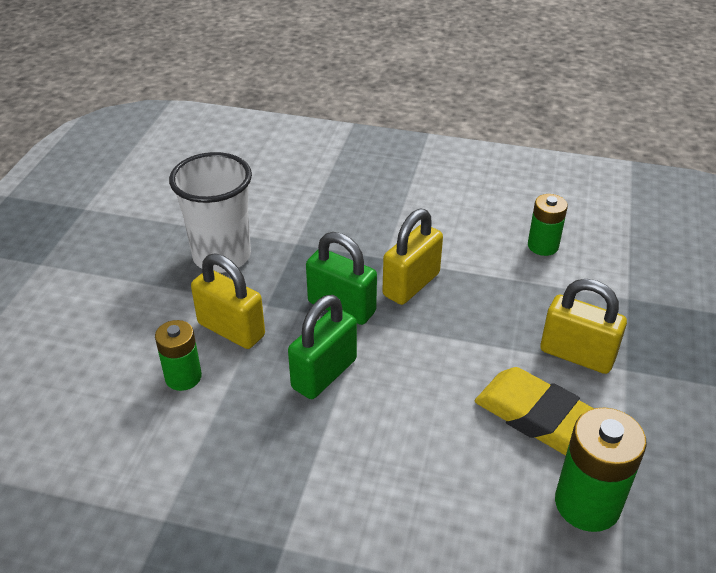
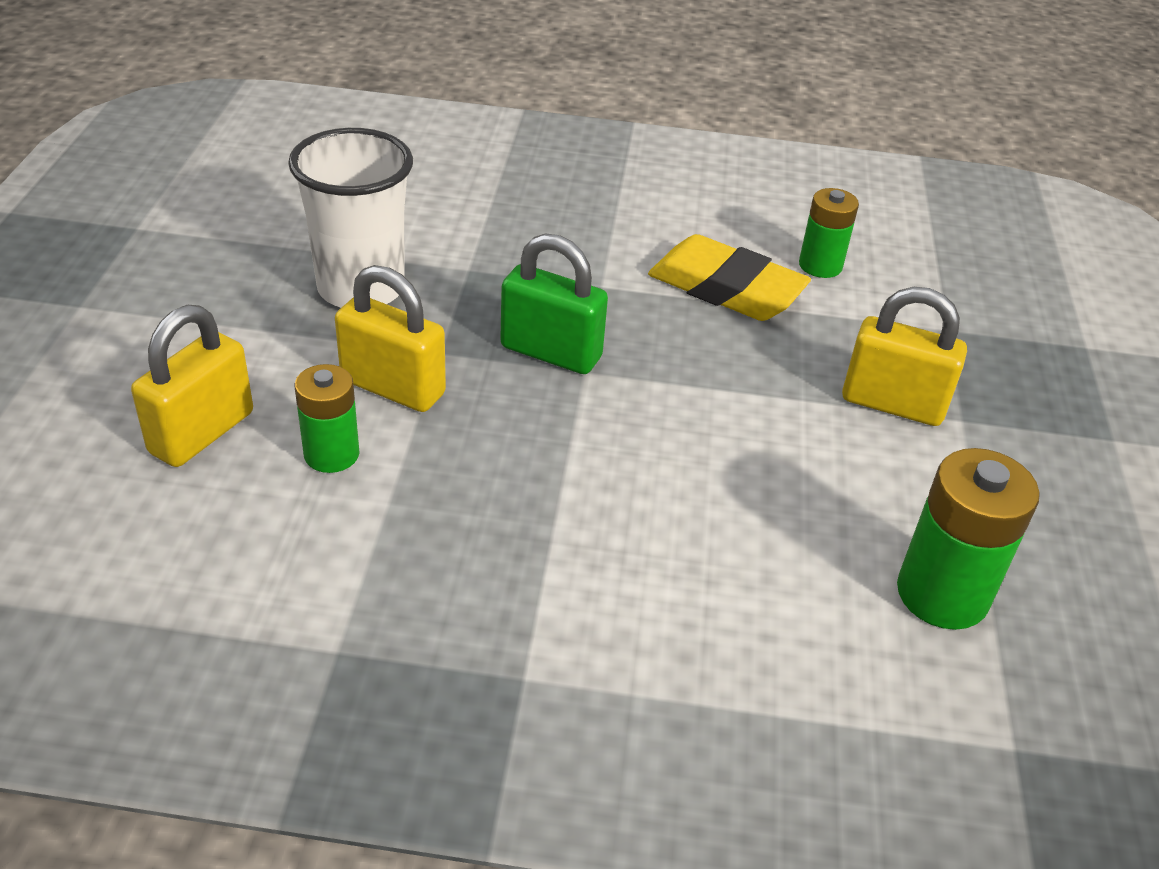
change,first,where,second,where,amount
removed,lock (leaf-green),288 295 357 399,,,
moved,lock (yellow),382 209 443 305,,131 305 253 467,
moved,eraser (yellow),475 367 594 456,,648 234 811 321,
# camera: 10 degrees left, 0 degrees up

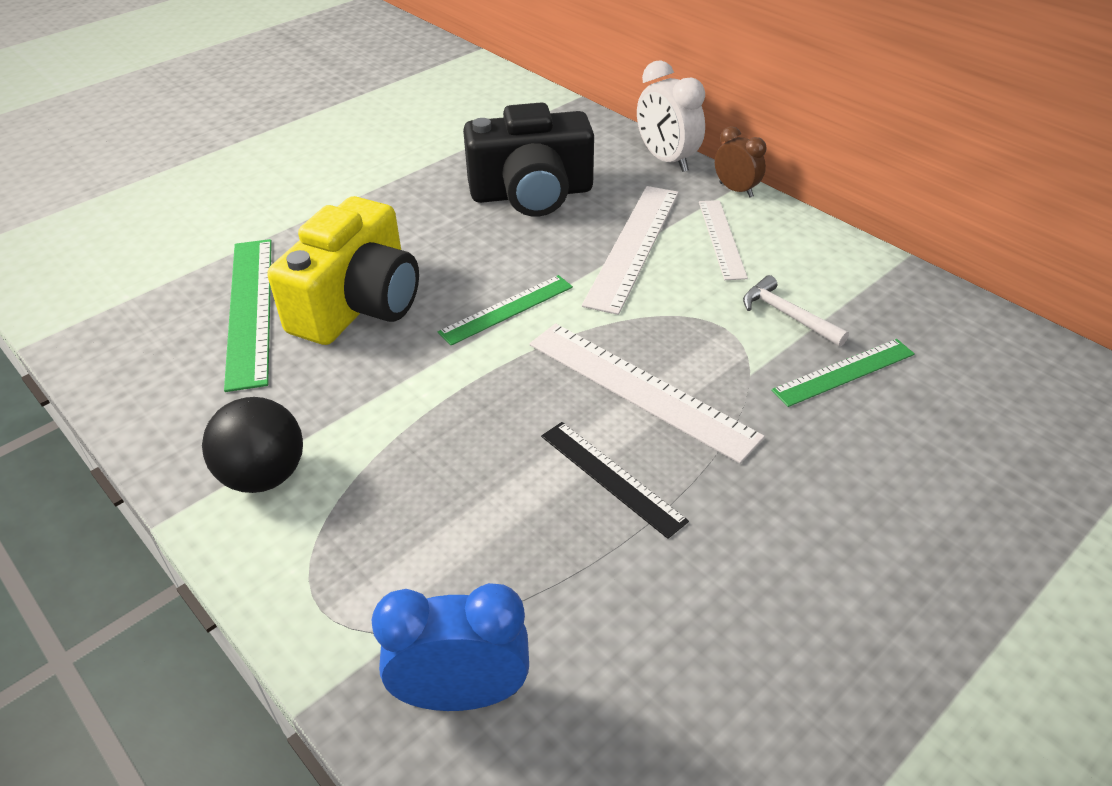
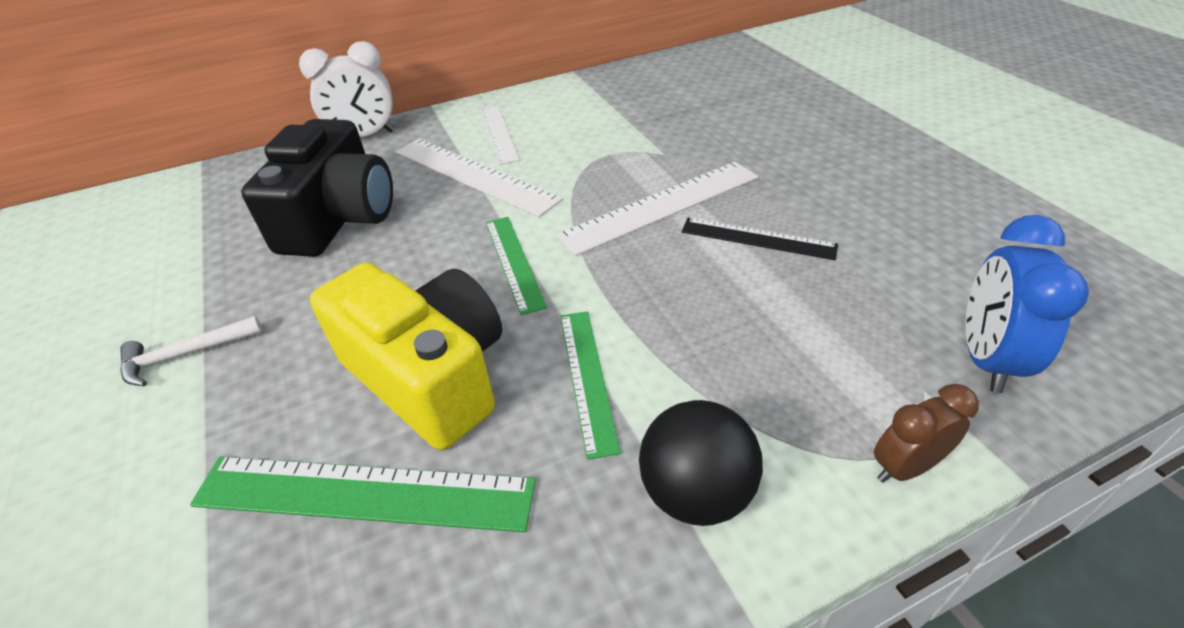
change,first,where,second,where,amount
moved,alarm clock (dark brown),715 126 766 197,,874 384 979 483,
moved,claw hammer (snow-white),743 275 849 347,,120 316 263 386,
moved,measuring stick (leaf-green),771 339 915 407,,561 311 621 460,
turned,measuring stick (jet-black),541 422 689 539,,682 218 838 260,45 degrees clockwise
turned,measuring stick (snow-white),699 200 748 280,,480 106 520 164,60 degrees clockwise
# camera: 70 degrees left, 0 degrees up

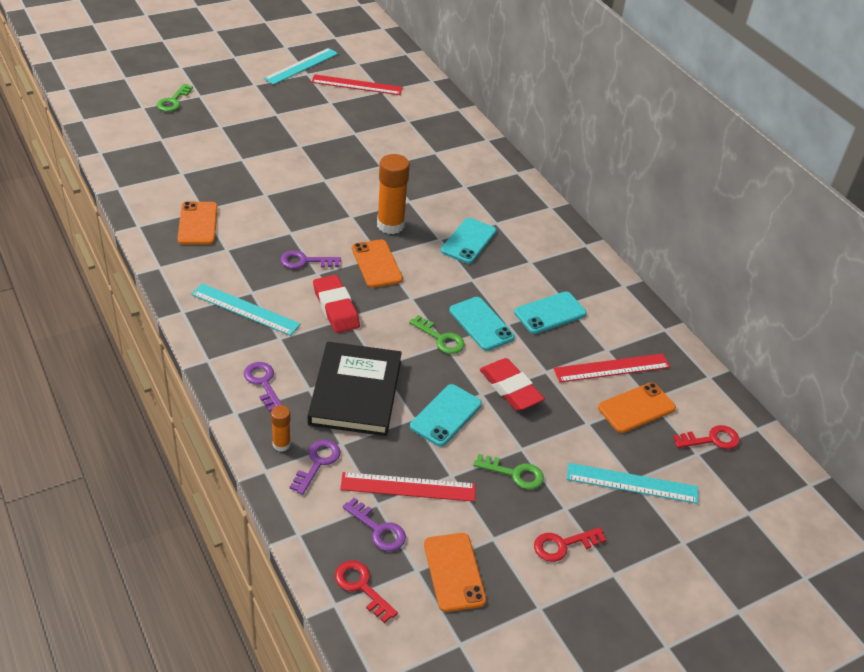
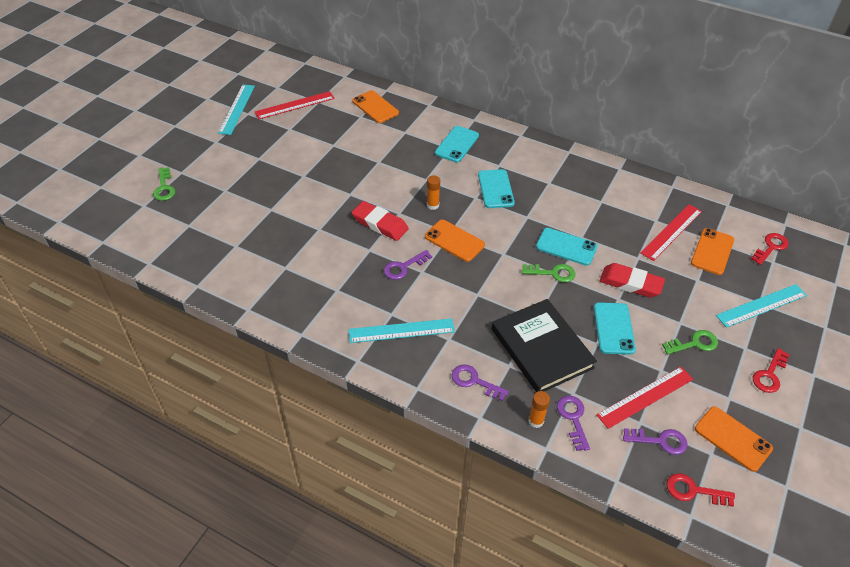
change,first,where,second,where,amount
moved,mobile phone (orange-coloured),177 201 218 244,,352 90 399 123,
moved,eraser (scarlet),313 275 360 333,,352 201 409 241,
moved,mobile phone (teal),514 292 587 334,,435 126 479 163,
resized,stick of glue (orange-coloured),377 154 410 234,,427 175 440 210,x0.52
# camera: 30 degrees left, 5 degrees up

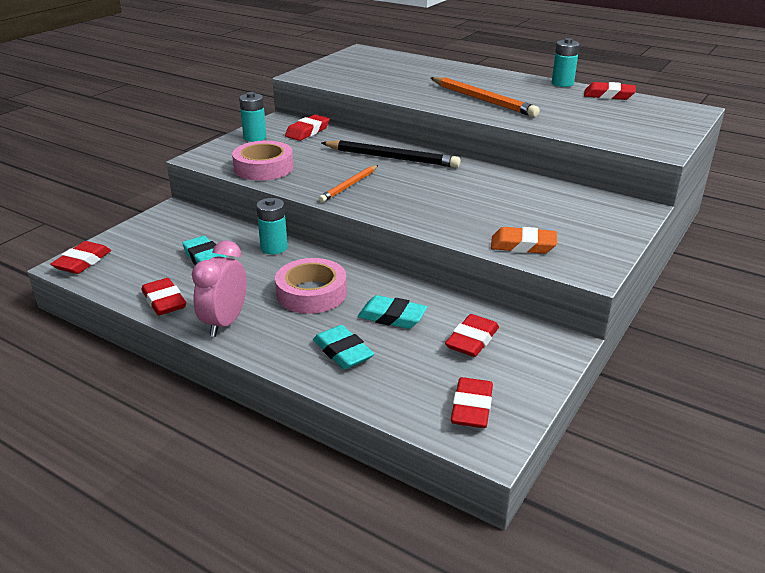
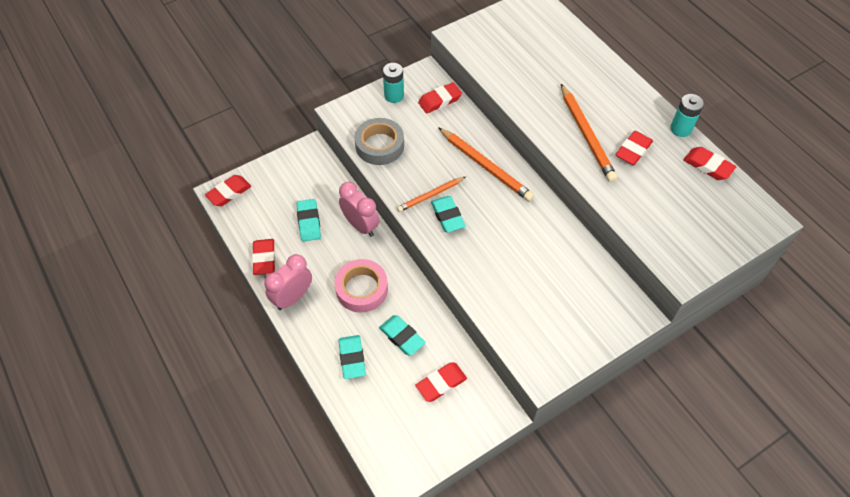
change,first,where,second,where,amount
removed,eraser (orange-coloured),491 227 557 254,,,
added,,,eraser (teal),431 196 466 232,
moved,eraser (scarlet),451 377 493 428,,615 131 653 165,
replaced,power cell (teal),256 198 288 254,alarm clock (rose-pink),339 182 379 237,
recoloured,tape (rose-pink),232 141 294 181,tape (grey),354 118 404 165,
recoloured,lead pencil (jet-black),321 140 461 168,lead pencil (orange-coloured),438 127 534 201,
# camera: 25 degrees right, 25 degrees up

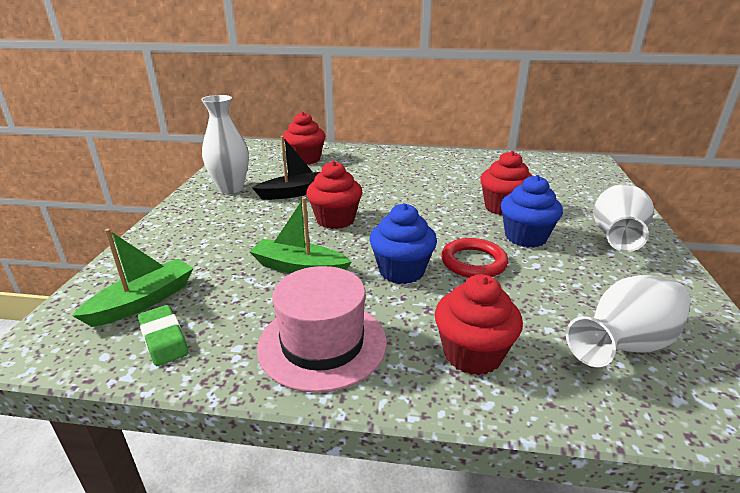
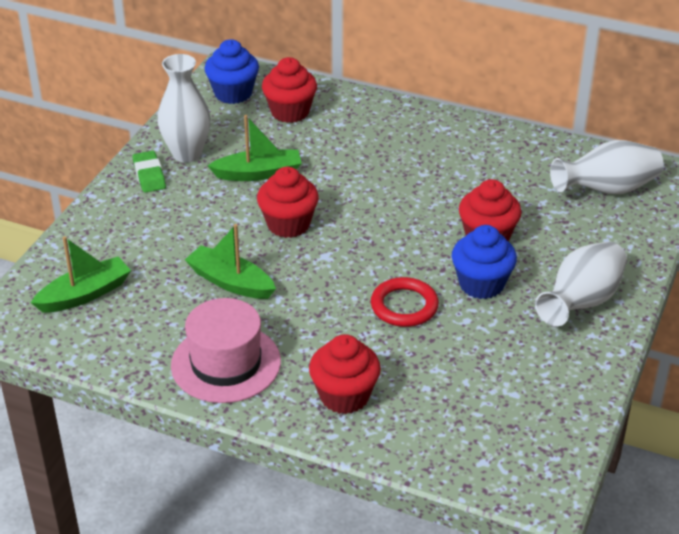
change,first,where,second,where,amount
moved,eraser (leaf-green),138 305 189 366,,132 151 166 193,
moved,cupcake (royal blue),370 203 437 284,,205 39 259 104,
moved,tall vase (snow-white),566 275 691 367,,550 140 663 194,
recoloured,sailboat (jet-black),252 136 320 200,sailboat (leaf-green),207 115 302 181,
# camera: 15 degrees right, 10 degrees up

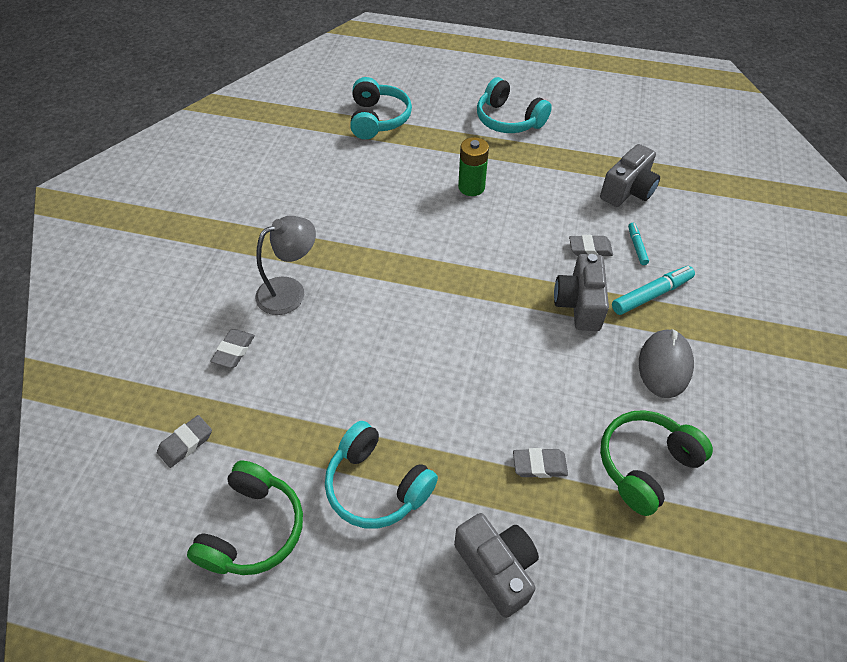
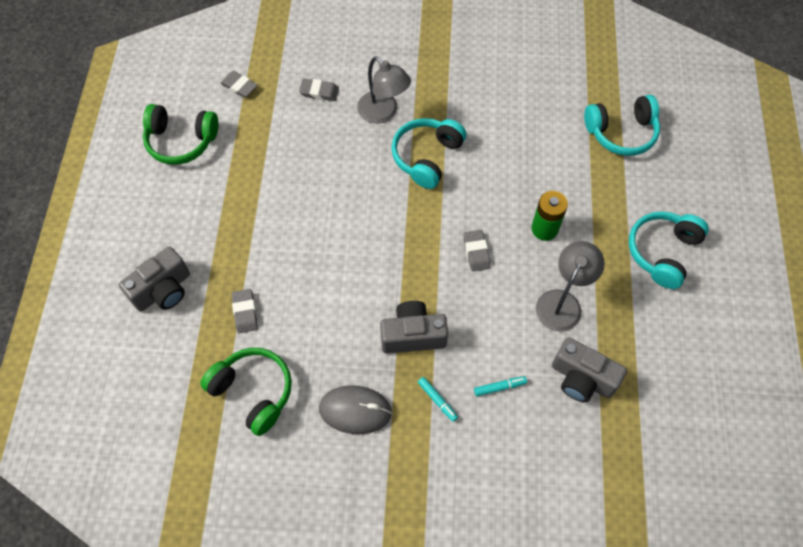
change,first,where,second,where,amount
added,,,reading lamp (grey),536 241 605 332,
moved,headphones (teal),325 421 438 529,,392 118 467 189,
moved,eraser (grey),569 235 613 256,,463 230 491 272,
resized,felt pen (teal),612 266 695 315,,418 377 458 422,x0.57
# camera: 80 degrees right, 10 degrees up

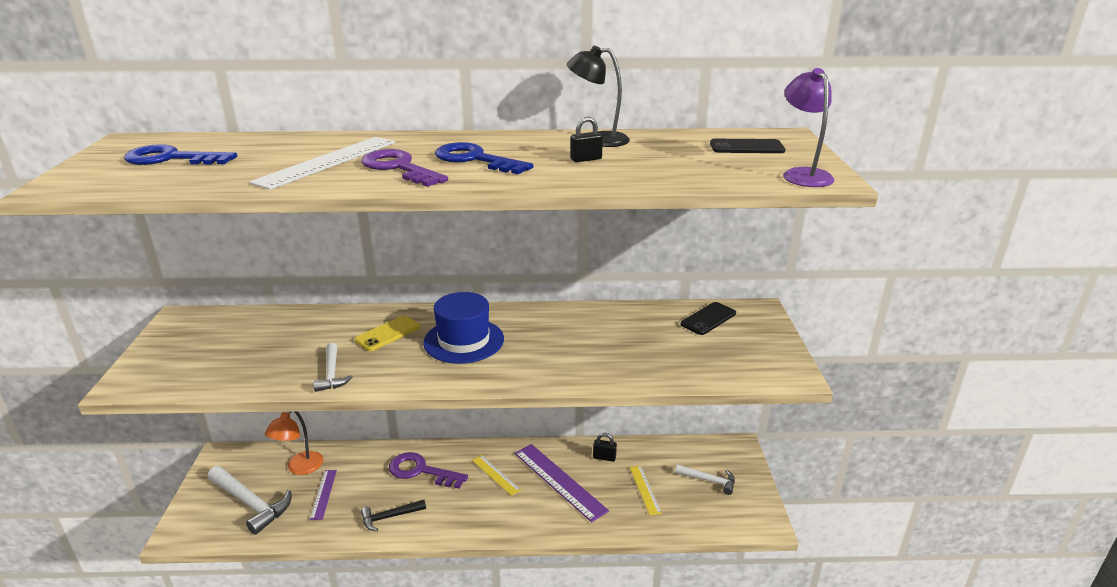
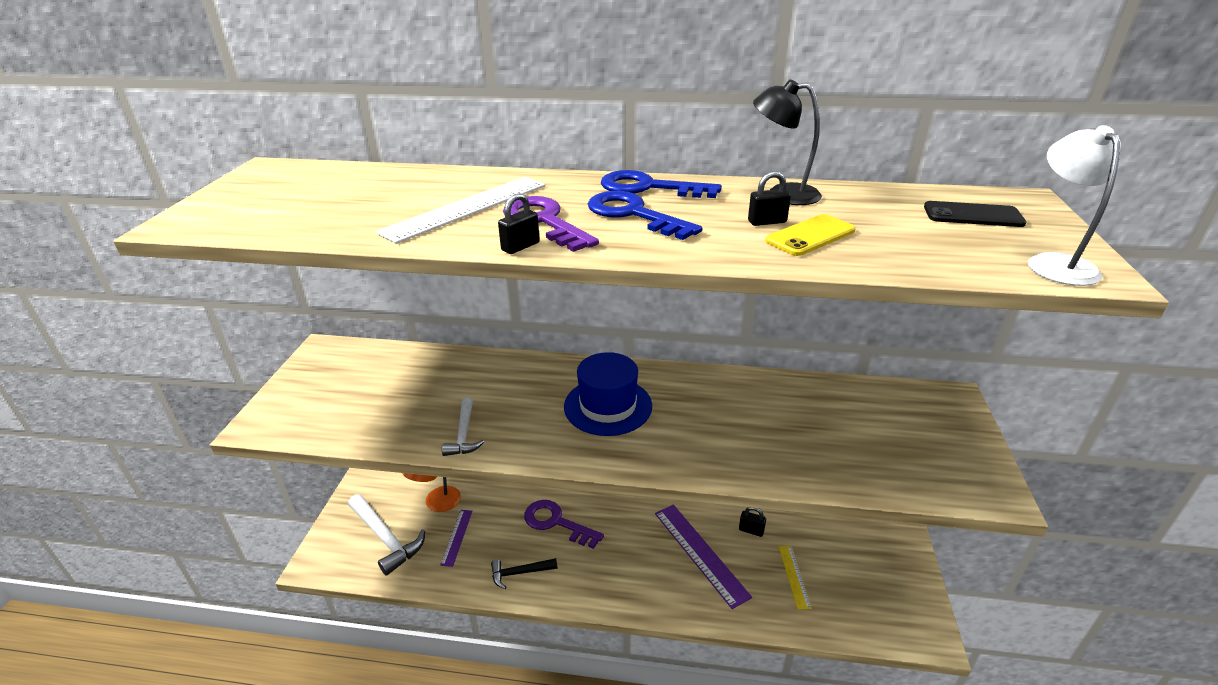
change,first,where,second,where,amount
removed,measuring stick (yellow),472 455 521 496,,,
removed,claw hammer (snow-white),675 464 735 495,,,
removed,mobile phone (jet-black),680 302 736 335,,,
added,,,lock (jet-black),498 193 540 254,
moved,latchkey (royal blue),124 144 237 165,,601 170 722 198,
moved,mobile phone (yellow),355 316 420 351,,765 214 856 256,
recoloured,reading lamp (violet),783 68 835 187,reading lamp (snow-white),1028 125 1121 286,
# camera: 10 degrees right, 5 degrees up

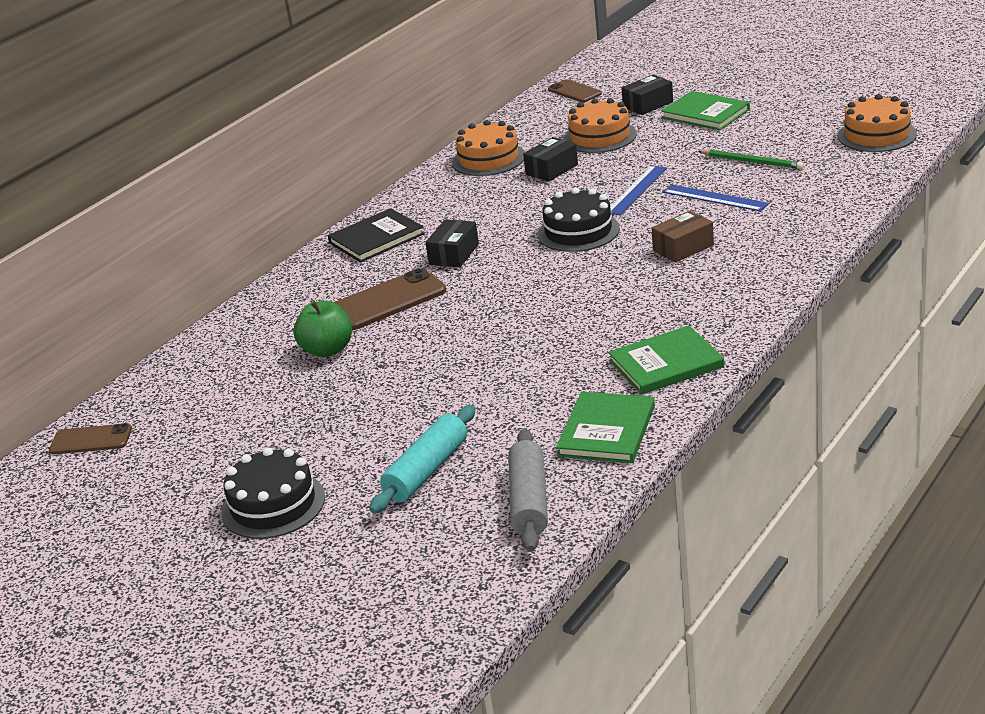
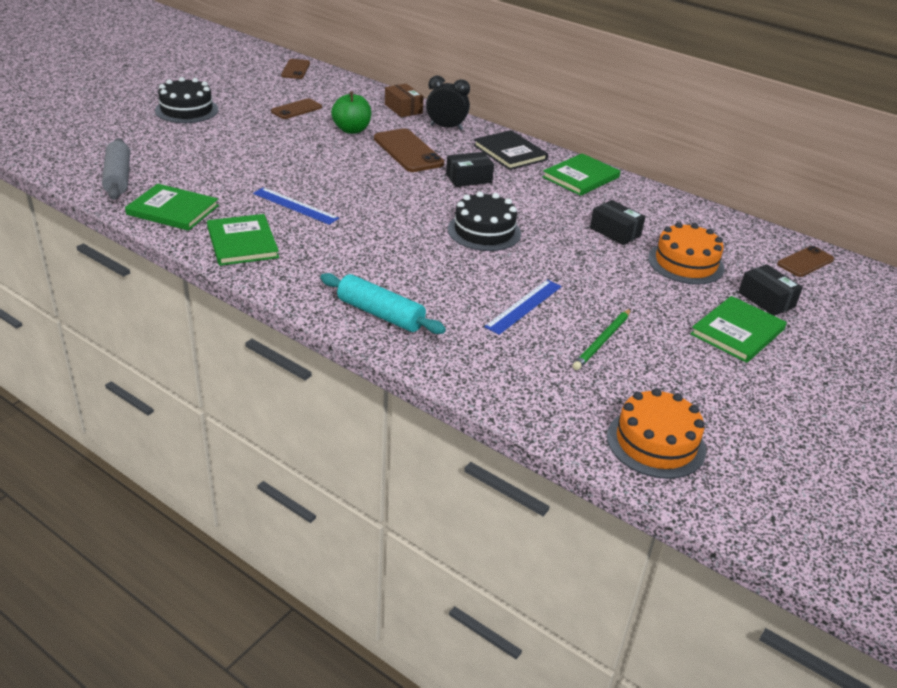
change,first,where,second,where,amount
removed,layer cake (orange-coloured),452 120 525 176,,,
added,,,mobile phone (dark brown),271 98 322 119,
added,,,alarm clock (jet-black),426 76 470 131,
added,,,hardcover (leaf-green),542 153 620 196,
moved,rolling pin (teal),369 405 476 513,,320 273 446 334,
moved,measuring stick (royal blue),610 165 667 215,,253 187 339 225,
moved,parcel (dark brown),651 211 714 262,,385 84 424 117,
turned,parcel (jet-black),425 219 479 267,,446 152 494 187,45 degrees counterclockwise
turned,rolling pin (grey),508 429 548 552,,102 138 130 200,75 degrees clockwise
# camera: 85 degrees right, 5 degrees up

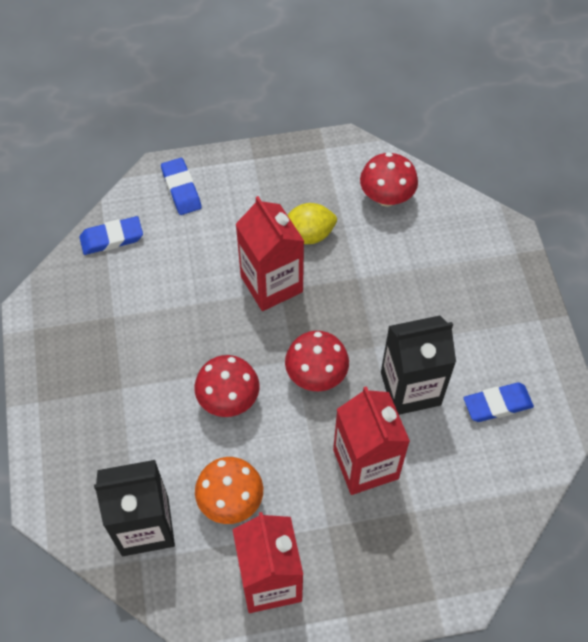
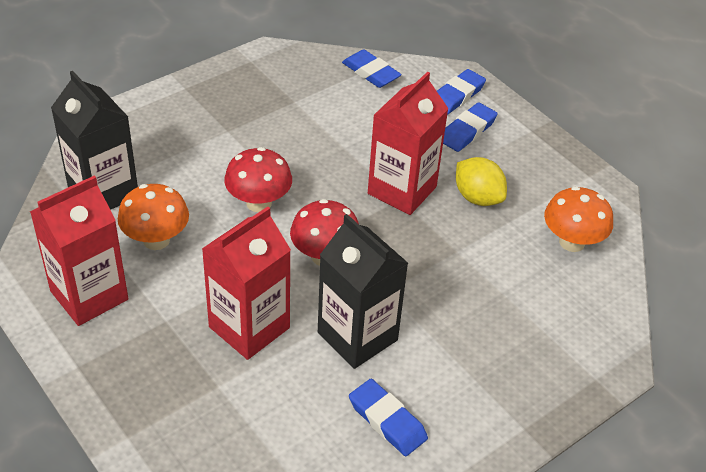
change,first,where,second,where,amount
added,,,eraser (royal blue),443 102 498 152,
recoloured,mushroom (scarlet),360 152 418 207,mushroom (orange-coloured),544 186 613 252,
# camera: 60 degrees right, 15 degrees down

